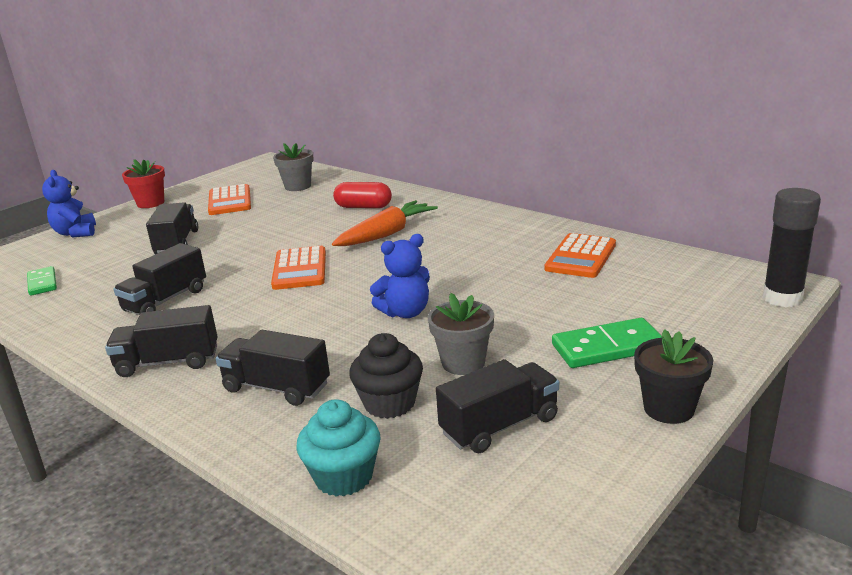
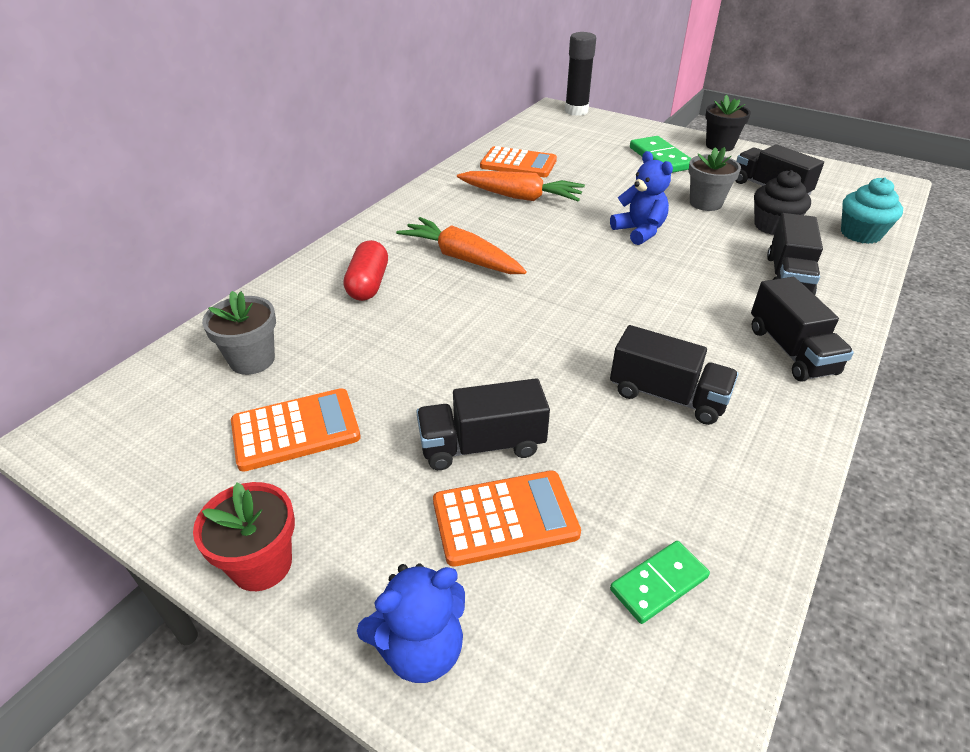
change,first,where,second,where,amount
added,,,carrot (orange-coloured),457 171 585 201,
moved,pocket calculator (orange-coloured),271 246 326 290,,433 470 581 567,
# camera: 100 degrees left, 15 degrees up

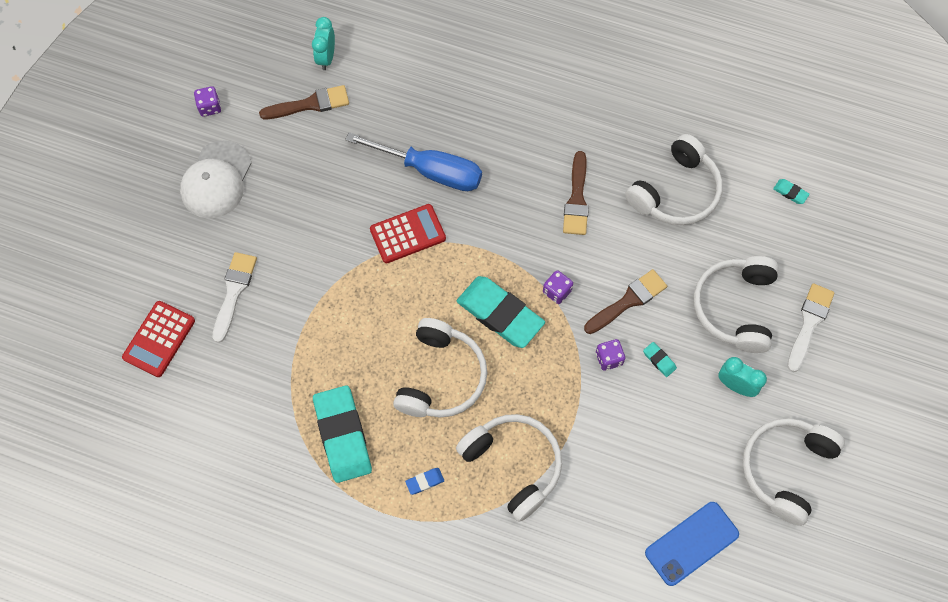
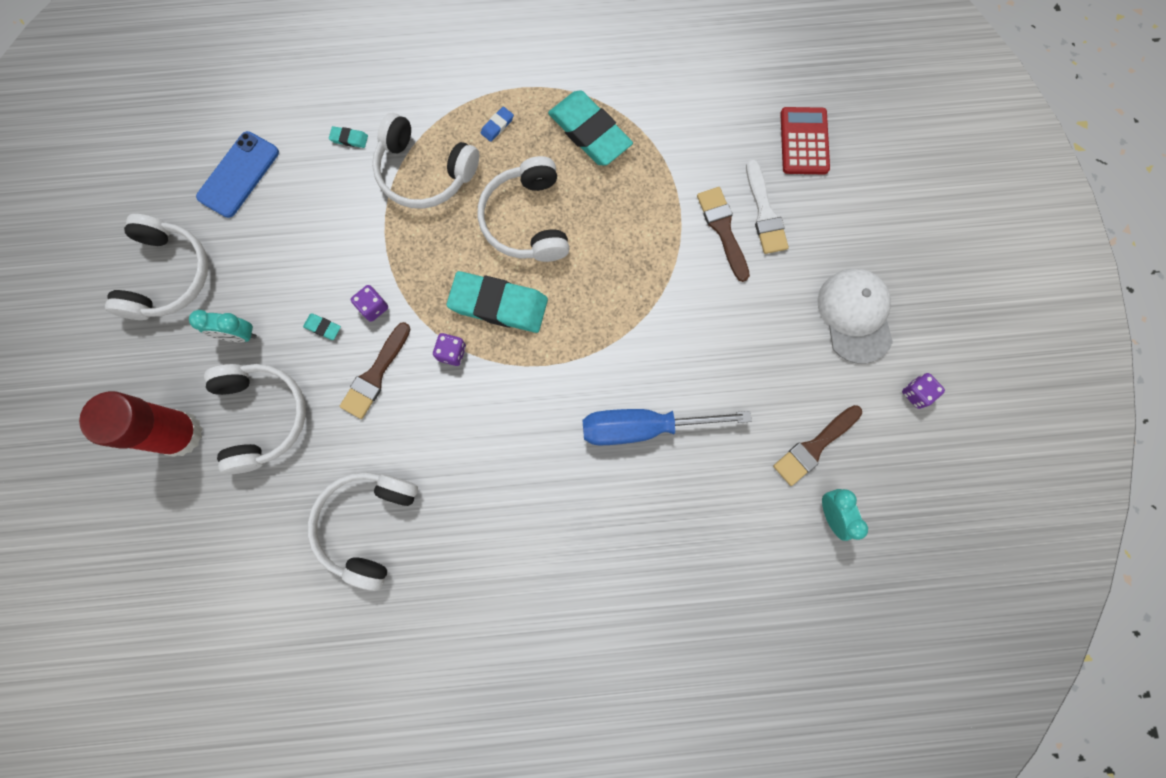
change,first,where,second,where,amount
removed,pocket calculator (scarlet),370 204 446 263,,,
moved,paintbrush (dark brown),563 151 589 235,,697 187 750 282,
moved,eraser (teal),773 179 810 204,,329 126 368 148,
replaced,paintbrush (snow-white),787 283 835 372,stick of glue (scarlet),79 391 203 457,
# camera: 155 degrees right, 10 degrees up

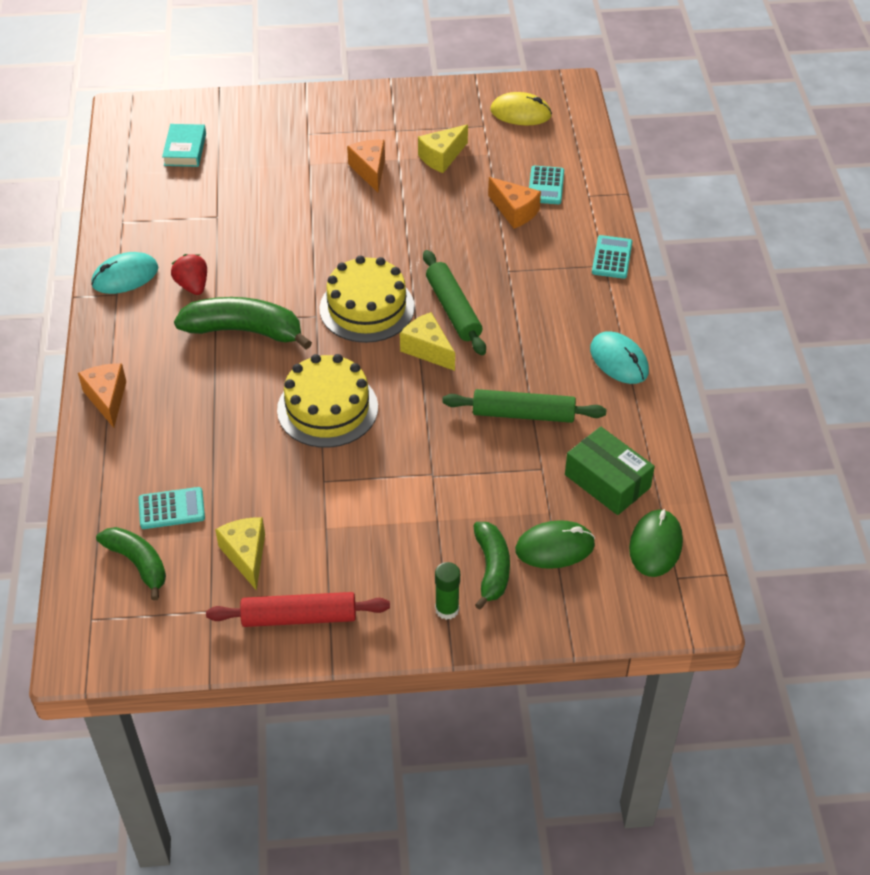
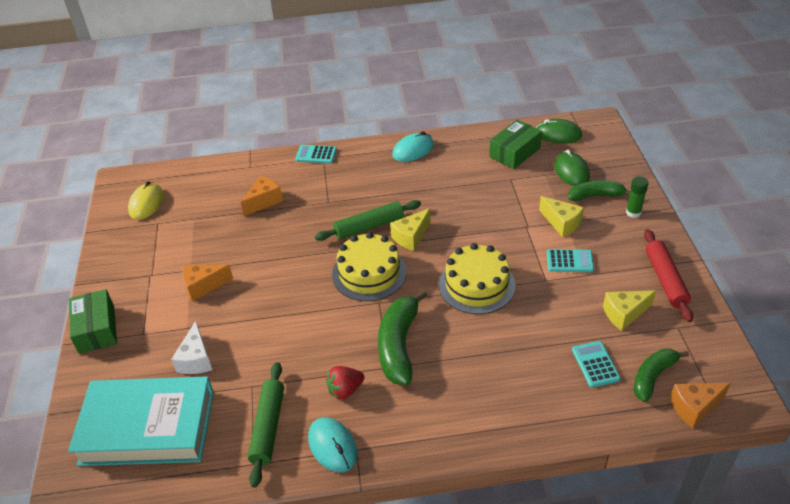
change,first,where,second,where,amount
added,,,parcel (leaf-green),69 289 117 354,
added,,,cheese (snow-white),171 321 212 374,
moved,cheese (orange-coloured),78 363 126 428,,670 383 731 428,
moved,cheese (yellow),418 124 468 173,,539 196 584 237,
moved,rolling pin (leaf-green),442 389 606 423,,248 362 284 488,
moved,pocket calculator (teal),529 166 564 204,,547 249 594 272,
resized,hardcover (teal),162 124 206 167,,68 376 214 466,x2.30
# camera: 90 degrees left, 5 degrees down

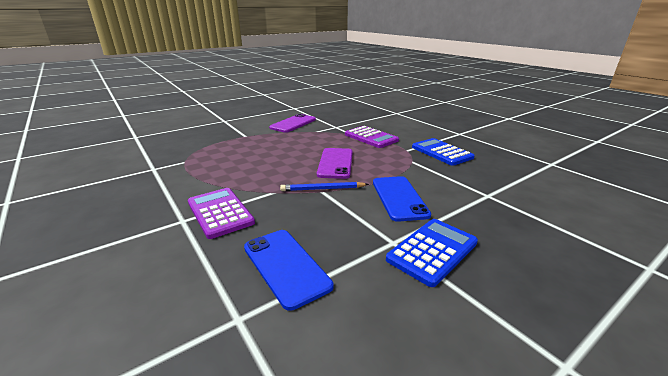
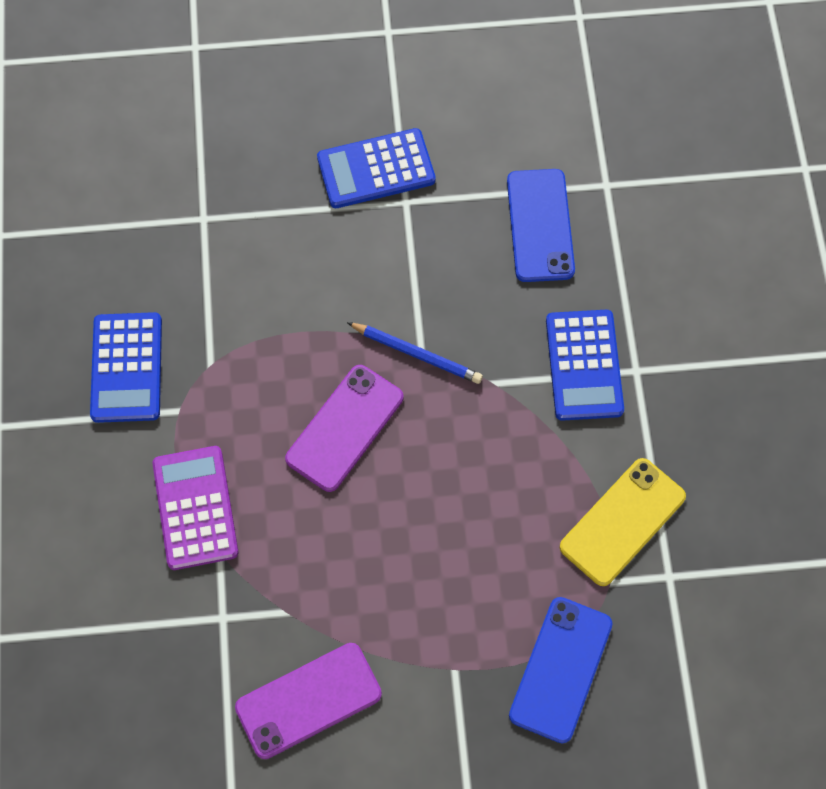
change,first,where,second,where,amount
added,,,mobile phone (yellow),560 458 686 586,
moved,mobile phone (royal blue),373 176 431 222,,509 597 613 743,
recoloured,pocket calculator (violet),188 188 255 239,pocket calculator (royal blue),546 310 624 421,
# camera: 150 degrees left, 40 degrees up

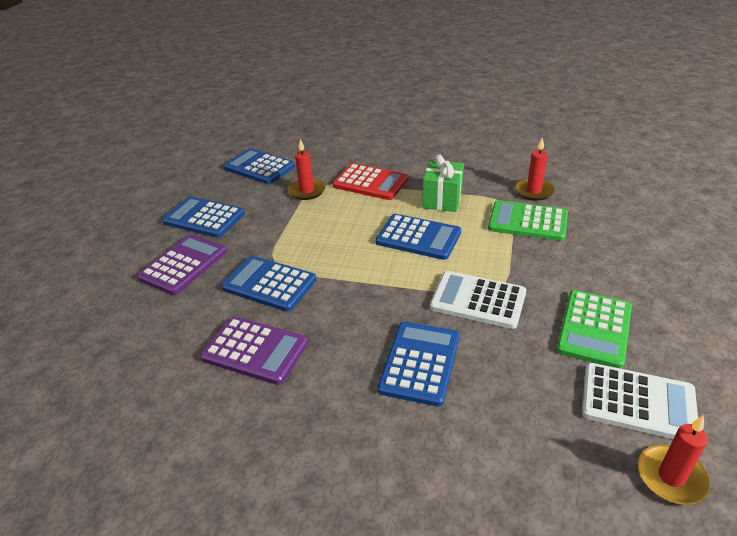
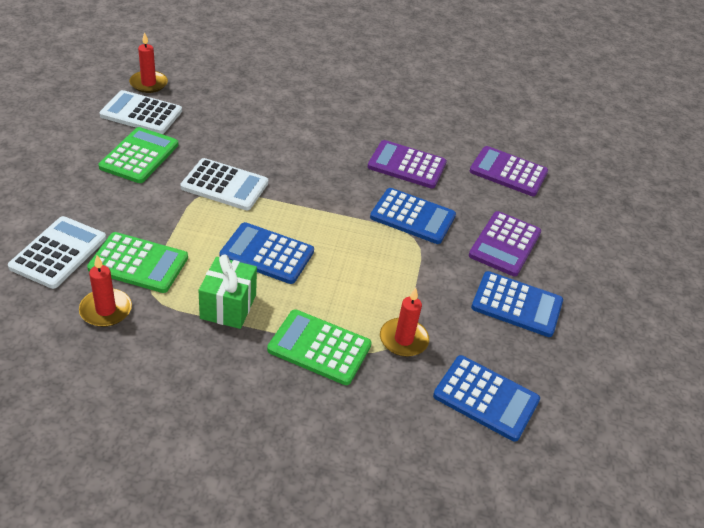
change,first,where,second,where,amount
removed,pocket calculator (royal blue),378 322 459 407,,,
added,,,pocket calculator (snow-white),8 216 106 289,
added,,,pocket calculator (violet),470 146 548 196,
recoloured,pocket calculator (scarlet),332 163 408 200,pocket calculator (leaf-green),267 309 372 385,
# camera: 170 degrees right, 5 degrees up

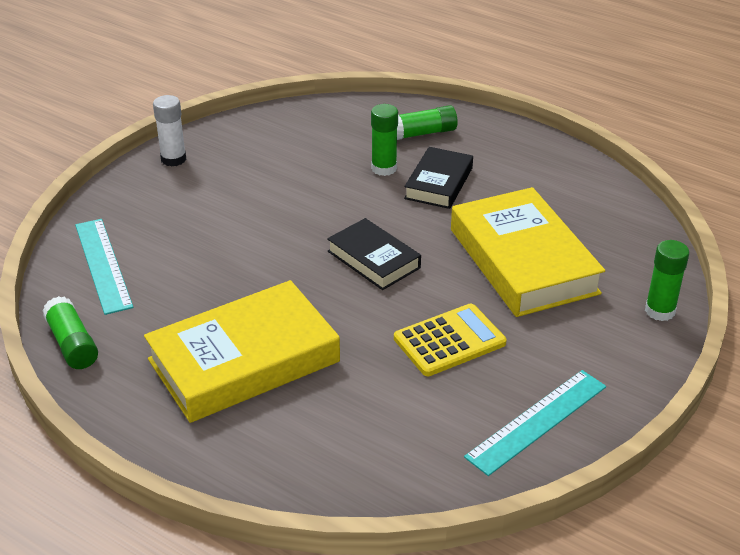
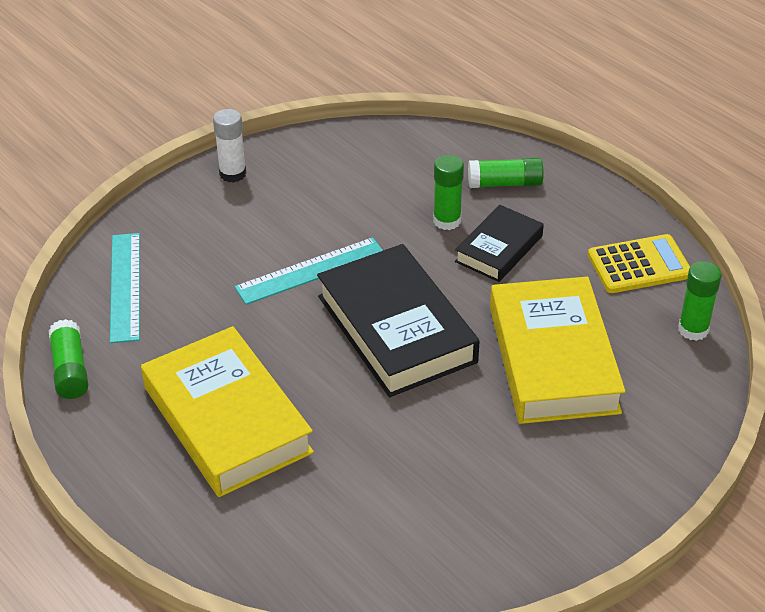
change,first,where,second,where,amount
moved,pocket calculator (yellow),394 303 507 376,,588 234 690 293,
moved,measuring stick (teal),464 370 606 476,,234 237 383 305,
moved,stick of glue (leaf-green),645 240 689 321,,678 261 722 341,
turned,hardcover (yellow),144 280 340 423,,141 326 314 497,75 degrees clockwise
resized,hardcover (jet-black),327 218 421 290,,317 244 479 397,x1.79
# camera: 15 degrees right, 5 degrees up

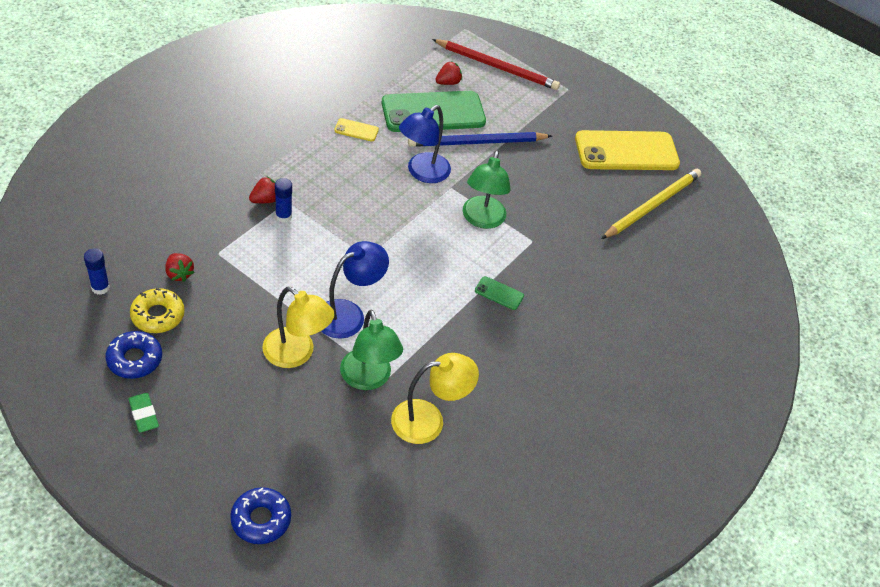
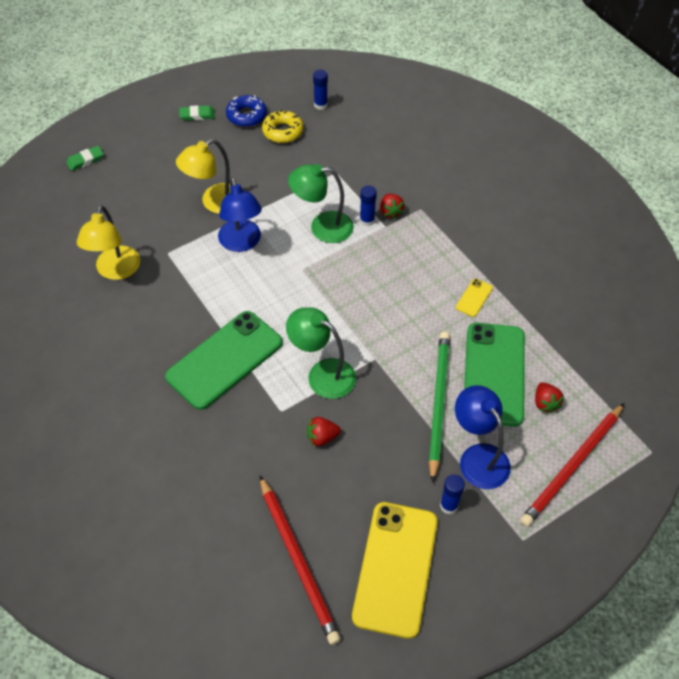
change,first,where,second,where,amount
added,,,stick of glue (royal blue),440 474 465 514,
moved,berry (scarlet),165 253 195 282,,307 417 341 446,
moved,reading lamp (leaf-green),340 310 403 390,,288 164 354 243,
moved,reading lamp (royal blue),399 105 451 183,,455 385 511 489,
replaced,glazed donut (royal blue),230 487 291 544,eraser (leaf-green),66 146 104 171,
recoloured,lead pencil (royal blue),408 132 552 147,lead pencil (leaf-green),429 332 450 483,
recoloured,lead pencil (yellow),601 169 701 239,lead pencil (scarlet),260 476 341 645,
resized,mobile phone (leaf-green),475 276 524 310,,165 311 283 410,x2.46
# camera: 115 degrees right, 5 degrees up

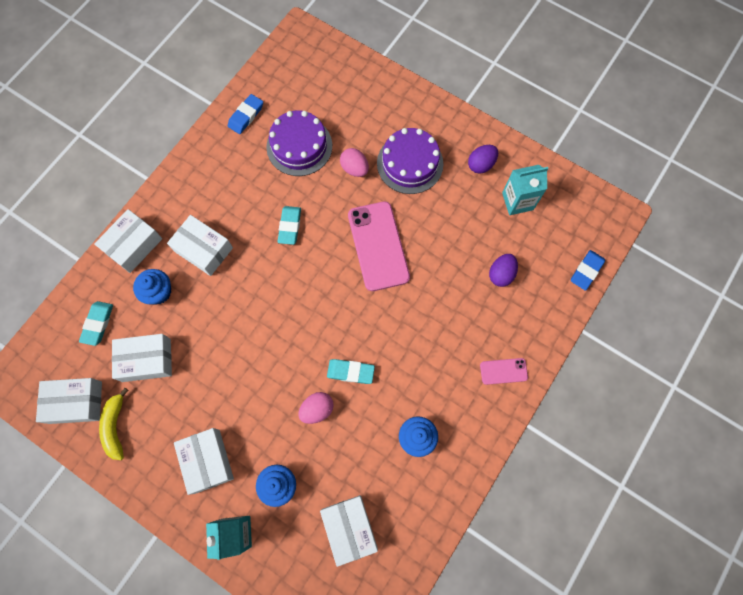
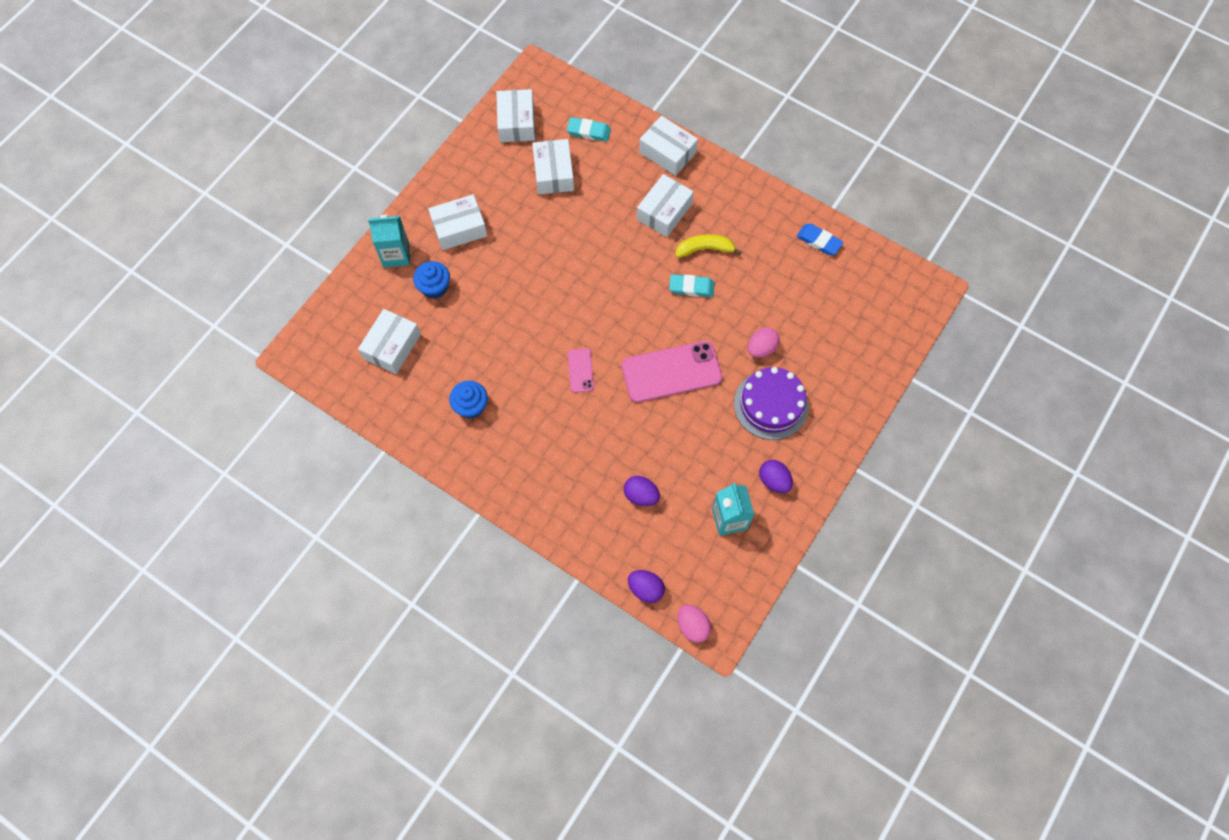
change,first,where,second,where,amount
removed,cupcake (royal blue),133 269 171 304,,,
removed,layer cake (violet),266 111 332 176,,,
removed,eraser (teal),327 359 375 384,,,
moved,banana fruit (yellow),99 388 129 460,,675 234 742 258,
moved,toy egg (rose-pink),298 392 334 424,,678 605 711 643,
moved,mobile phone (rose-pink),480 358 528 385,,568 348 594 392,
replaced,eraser (royal blue),571 250 605 291,toy egg (violet),628 570 665 603,
turned,parcel (snow-white),320 495 378 567,,358 309 421 374,45 degrees counterclockwise
# camera: 90 degrees right, 5 degrees down

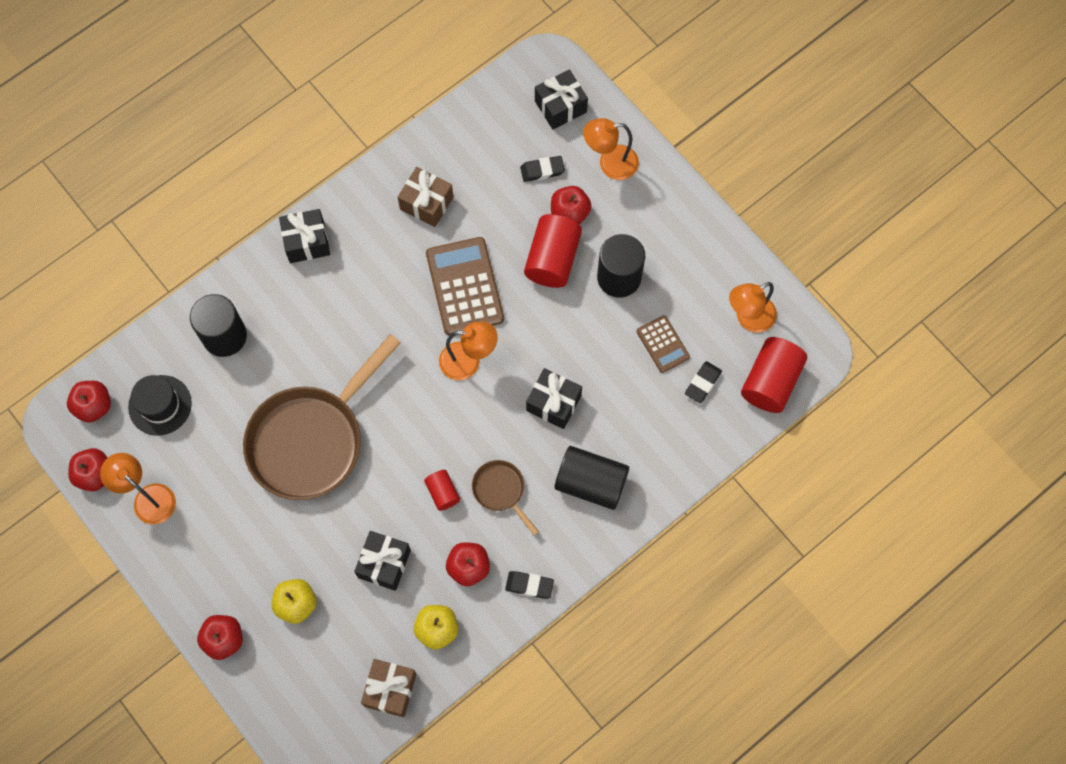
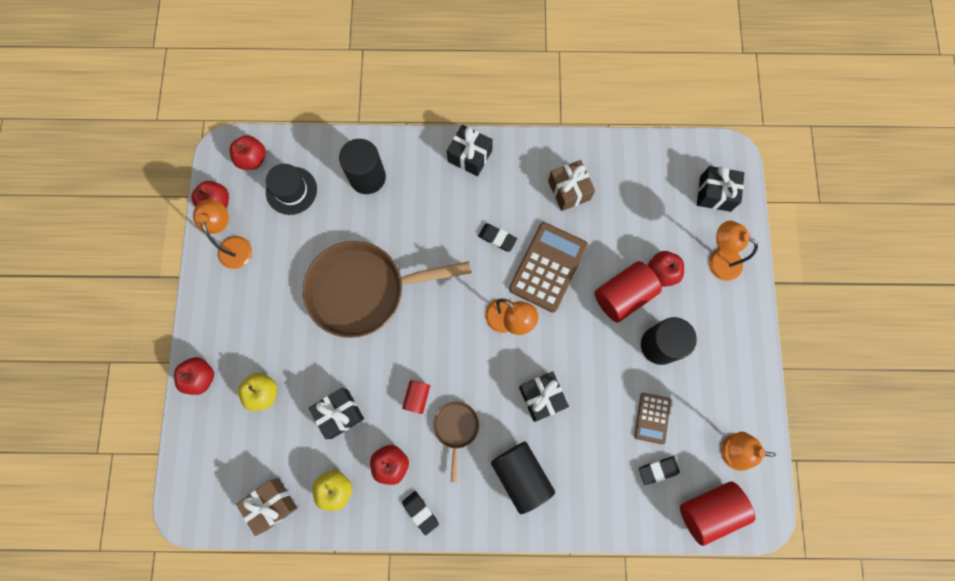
change,first,where,second,where,amount
moved,eraser (jet-black),520 156 565 182,,478 224 517 252,
# camera: 40 degrees right, 5 degrees up

